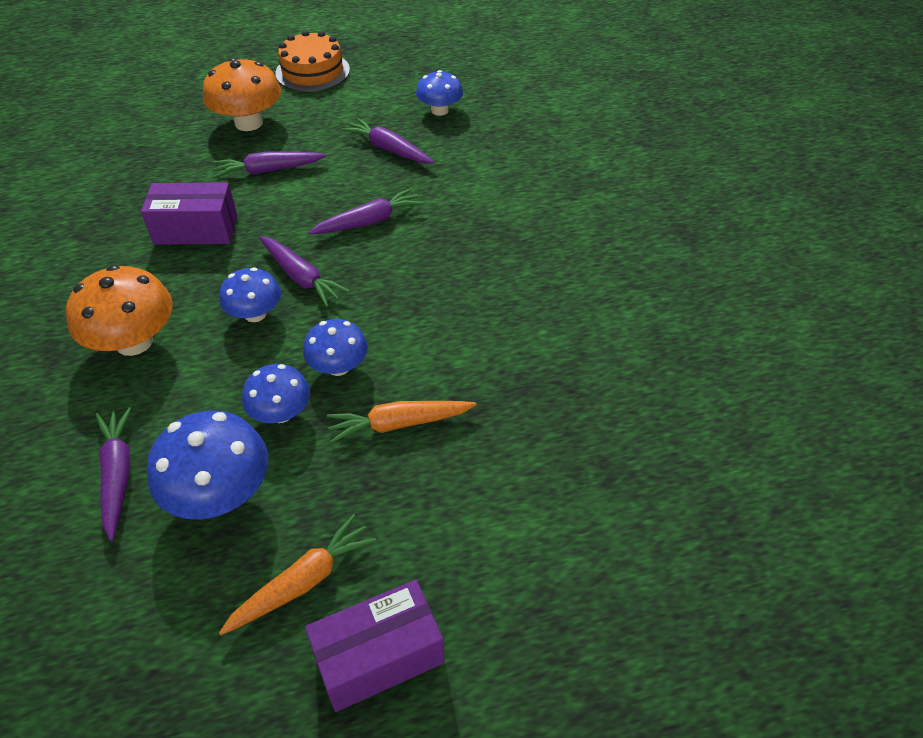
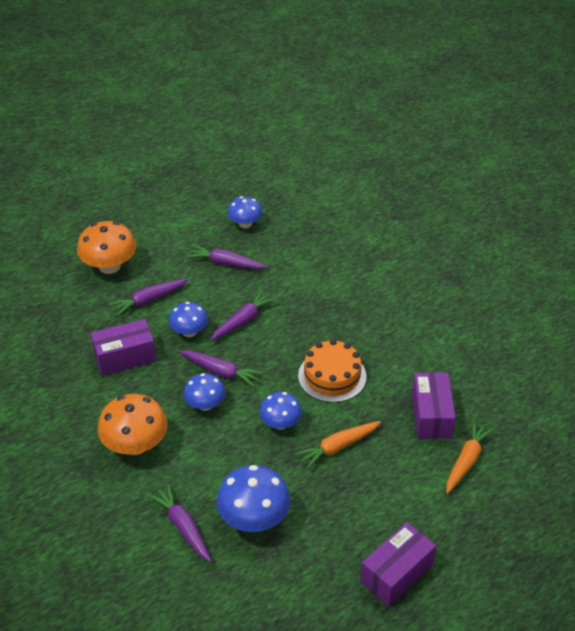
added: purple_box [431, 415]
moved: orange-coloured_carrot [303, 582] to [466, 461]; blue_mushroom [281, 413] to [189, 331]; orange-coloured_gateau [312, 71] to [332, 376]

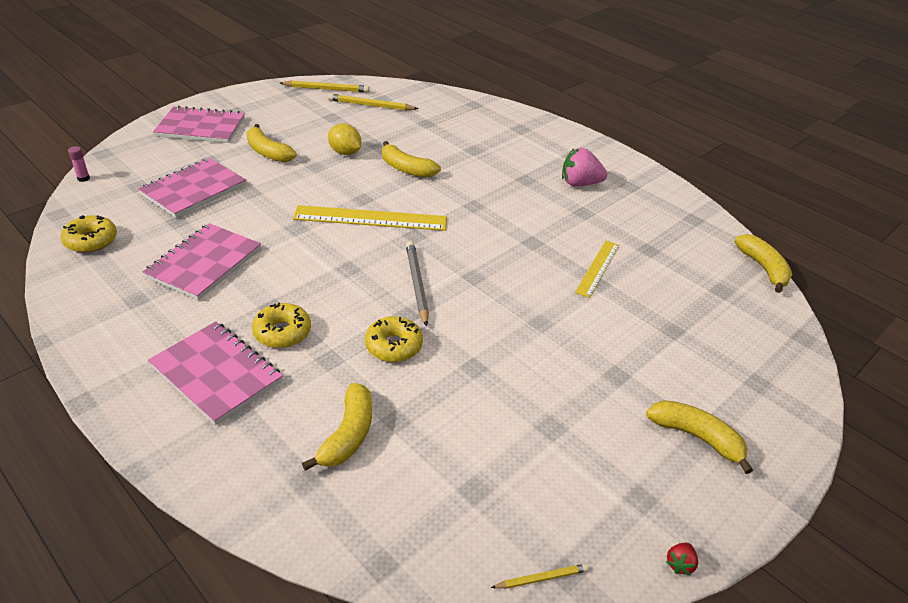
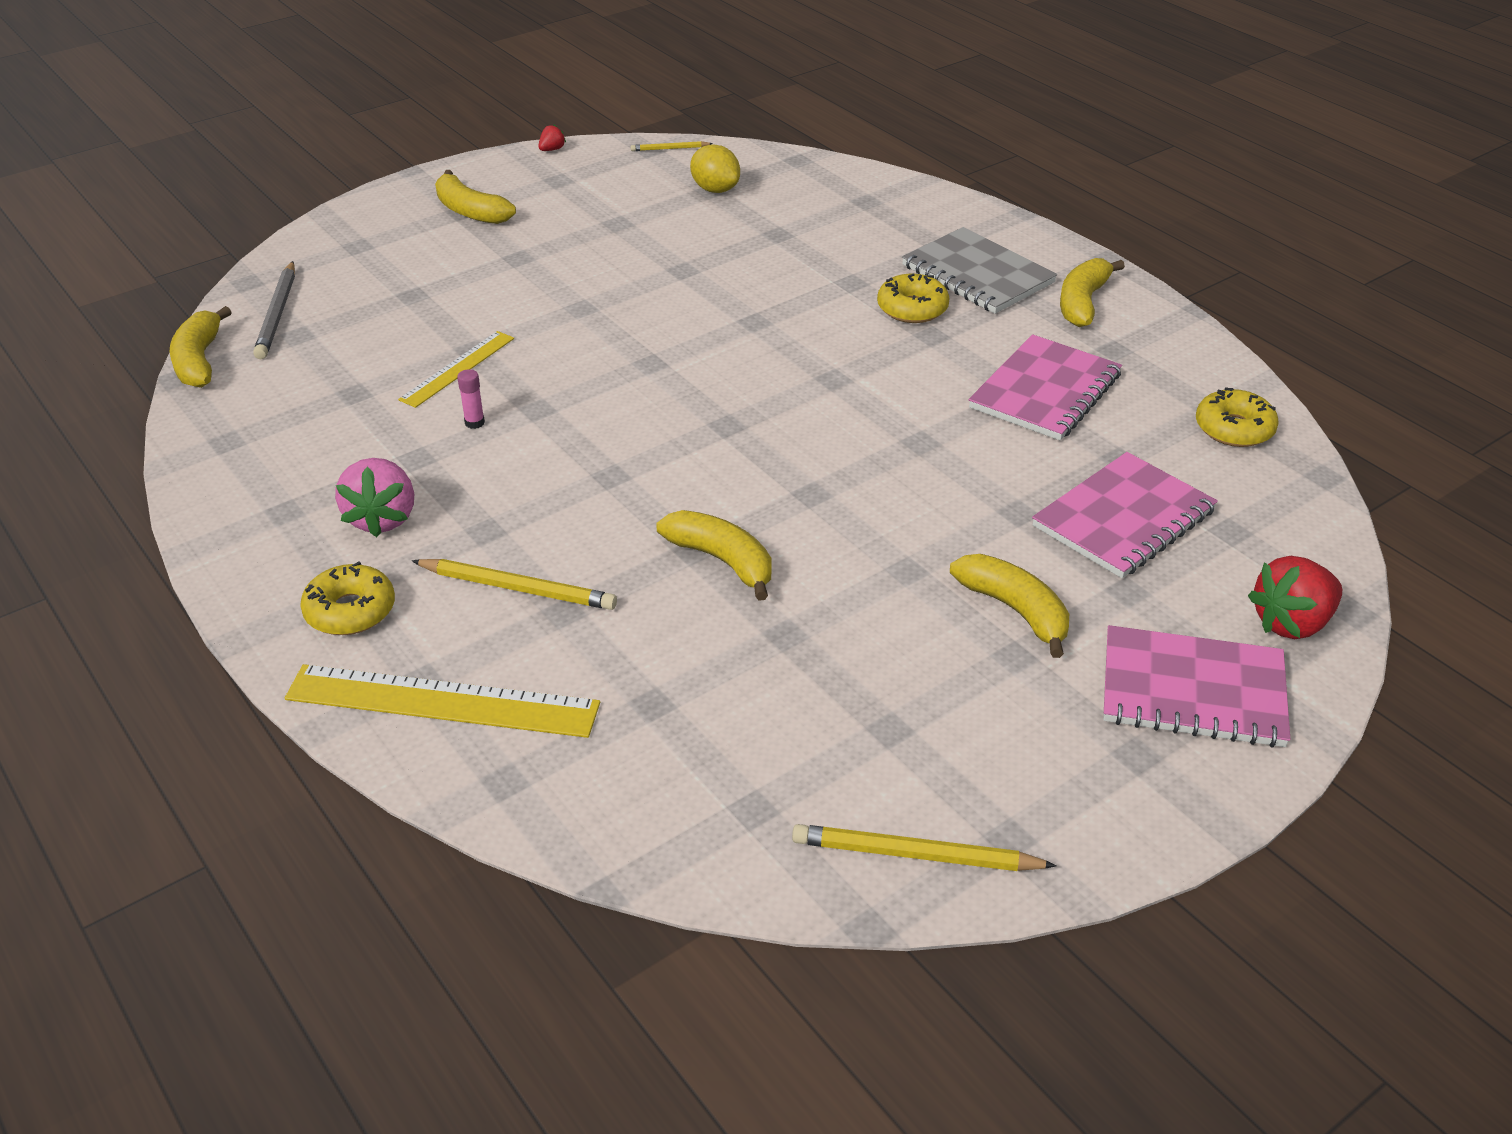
added: crimson_strawberry [1291, 623]
moved: rosy_glue_stick [83, 178] to [474, 423]; yellow_ruler [370, 218] to [442, 701]; yellow_banana_fruit [348, 434] to [1082, 303]; yellow_pencil [370, 105] to [518, 588]; yellow_lemon [345, 152] to [715, 189]; yellow_glazed_donut [393, 346] to [350, 611]; ash-grey_pencil [416, 284] to [277, 314]
recoloured: rosy_notepad [216, 374] to ash-grey_notepad [977, 274]
turned: rosy_strawberry [579, 183] = [382, 518] 75 degrees clockwise

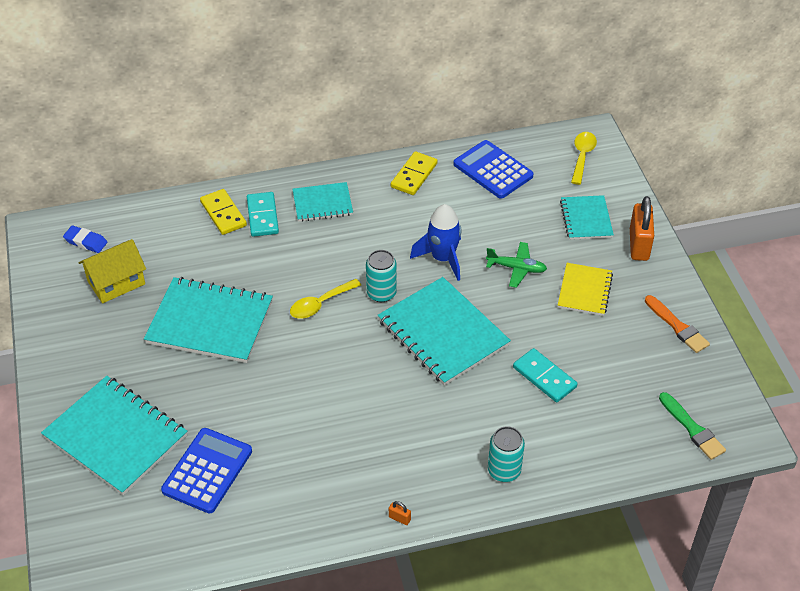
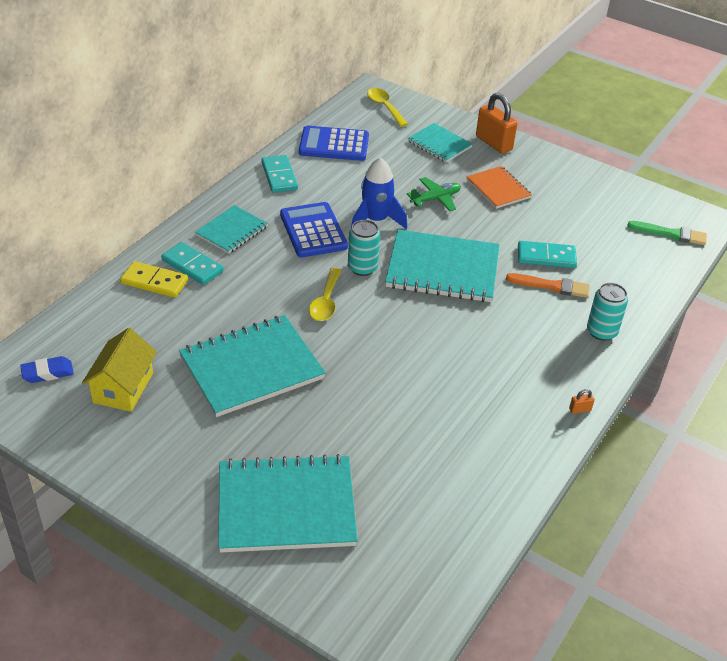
moved: blue_adding_machine [207, 471] to [313, 231]; orange-coloured_paintbrush [677, 326] to [552, 286]
recoloured: yellow_domino_piece [414, 175] to teal_domino_piece [279, 176]; yellow_notepad [584, 290] to orange-coloured_notepad [498, 189]

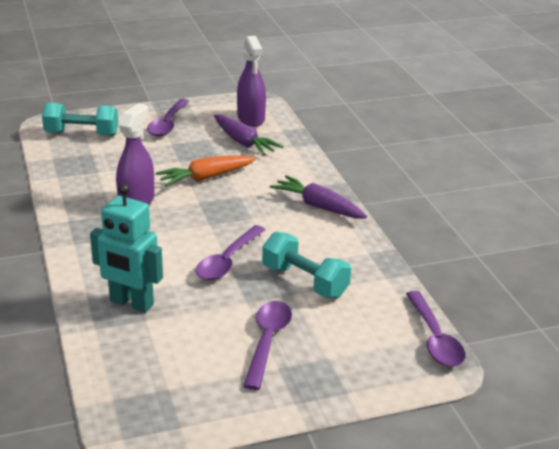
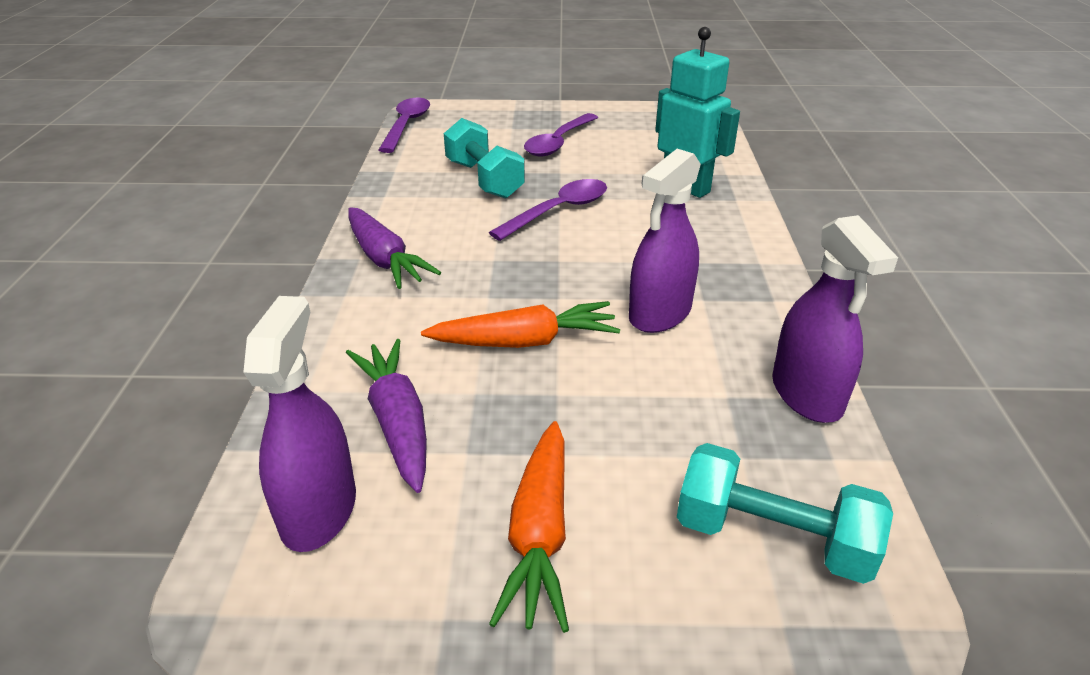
added: purple_sprayer [807, 394]
replaced: purple_tablespoon [167, 124] to orange-coloured_carrot [539, 534]

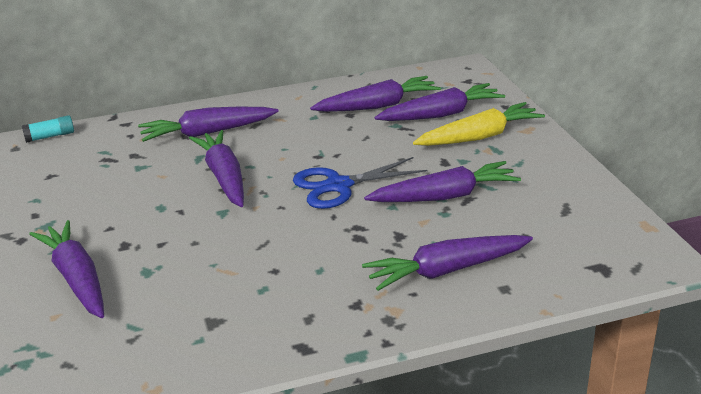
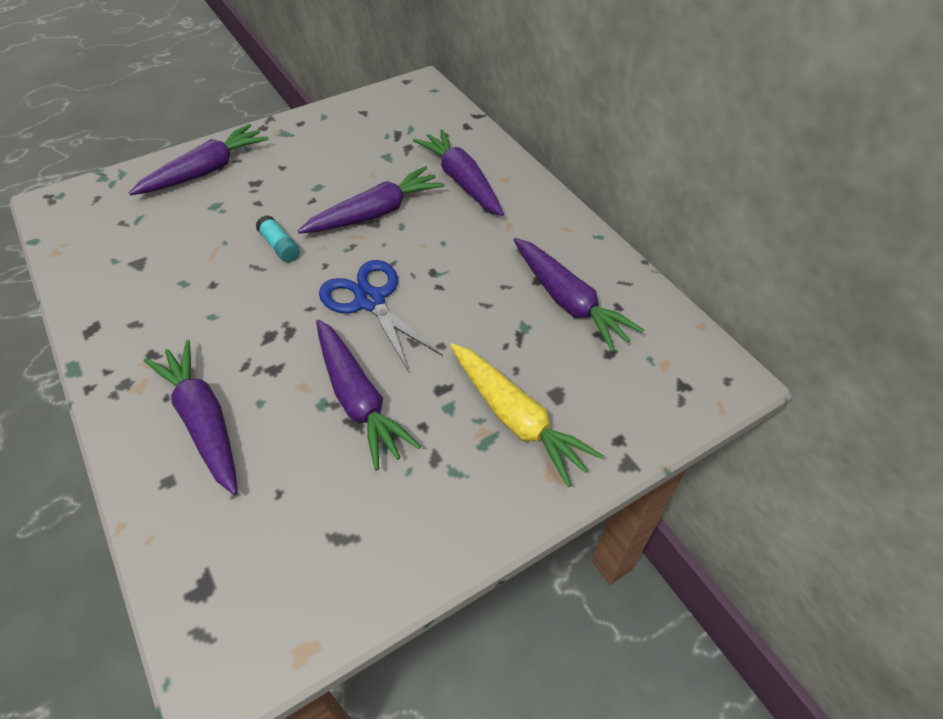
removed: purple_carrot [440, 114]
moved: teal_glue_stick [50, 136] to [280, 246]

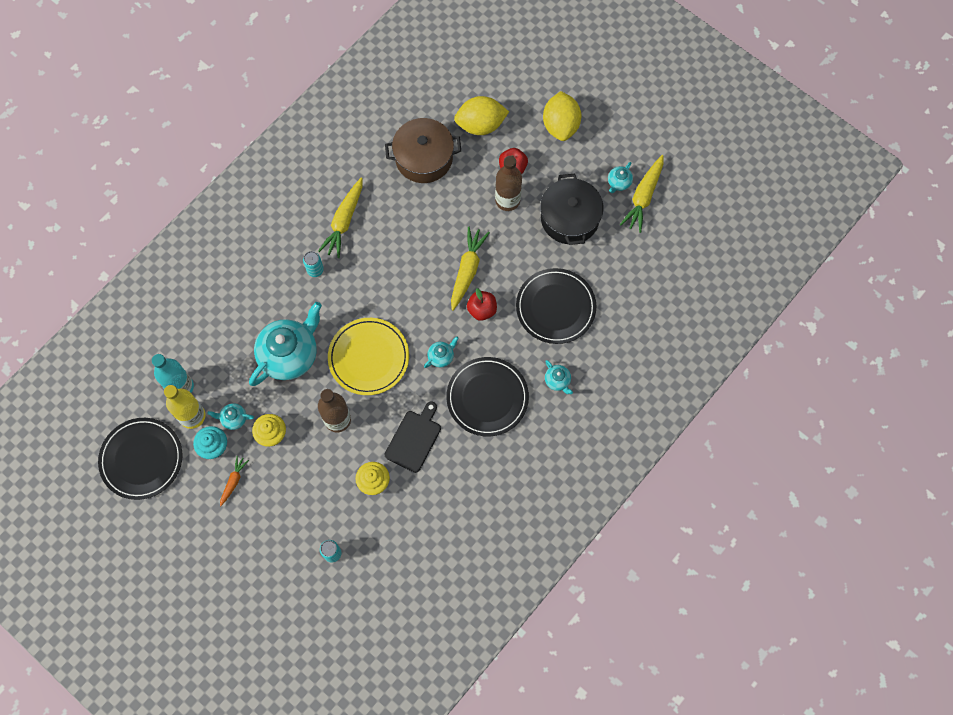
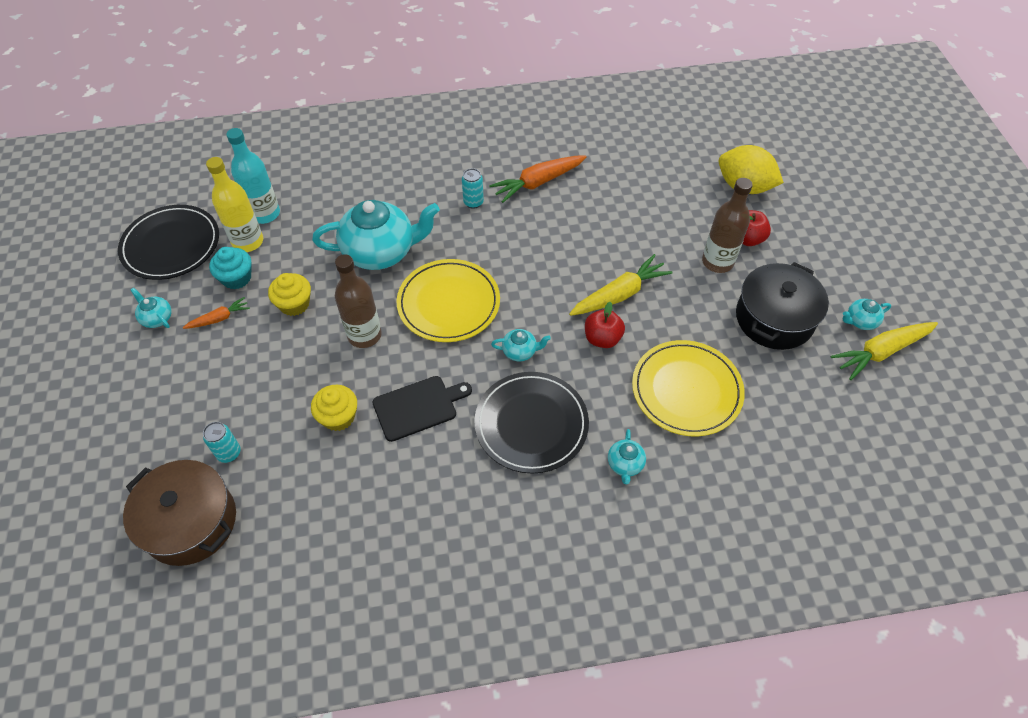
removed: yellow_lemon [560, 125]
moved: teal_china_teapot [233, 419] to [157, 318]; russet_stockpot [424, 158] to [190, 522]
recoloured: yellow_carrot [344, 221] to orange-coloured_carrot [538, 182]; ebony_plate [555, 307] to yellow_plate [686, 390]

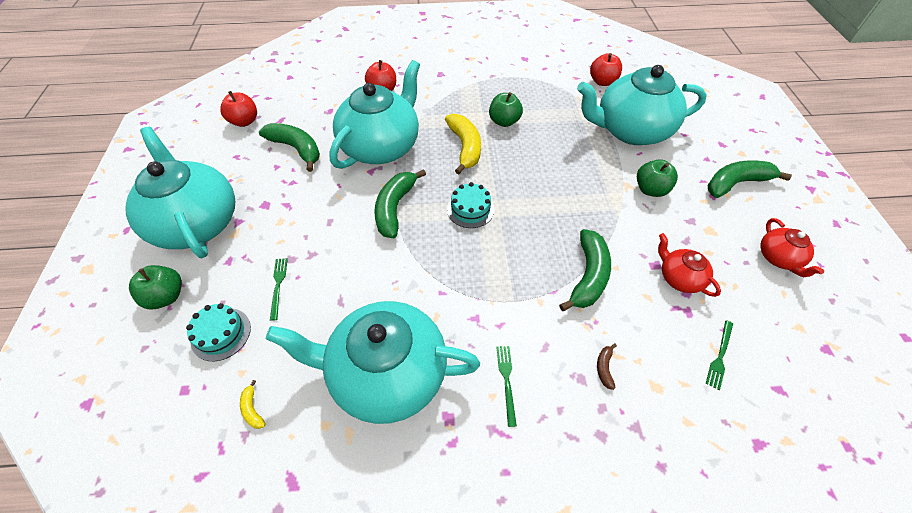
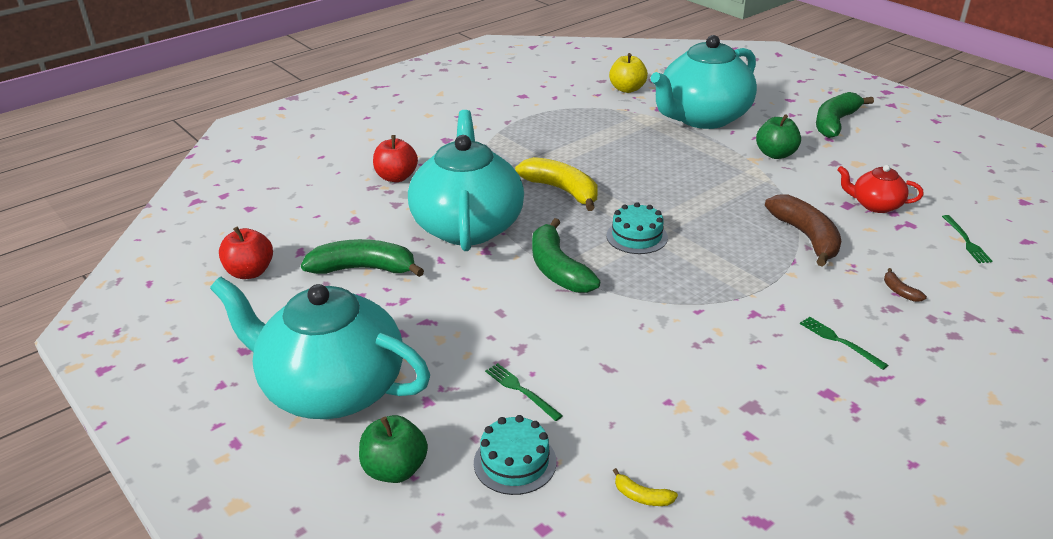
removed: teal_china_teapot [387, 373]; green_apple [504, 121]; crimson_china_teapot [778, 258]
recoloured: green_banana_fruit [588, 276] to russet_banana_fruit [806, 237]; crimson_apple [602, 82] to yellow_apple [627, 89]

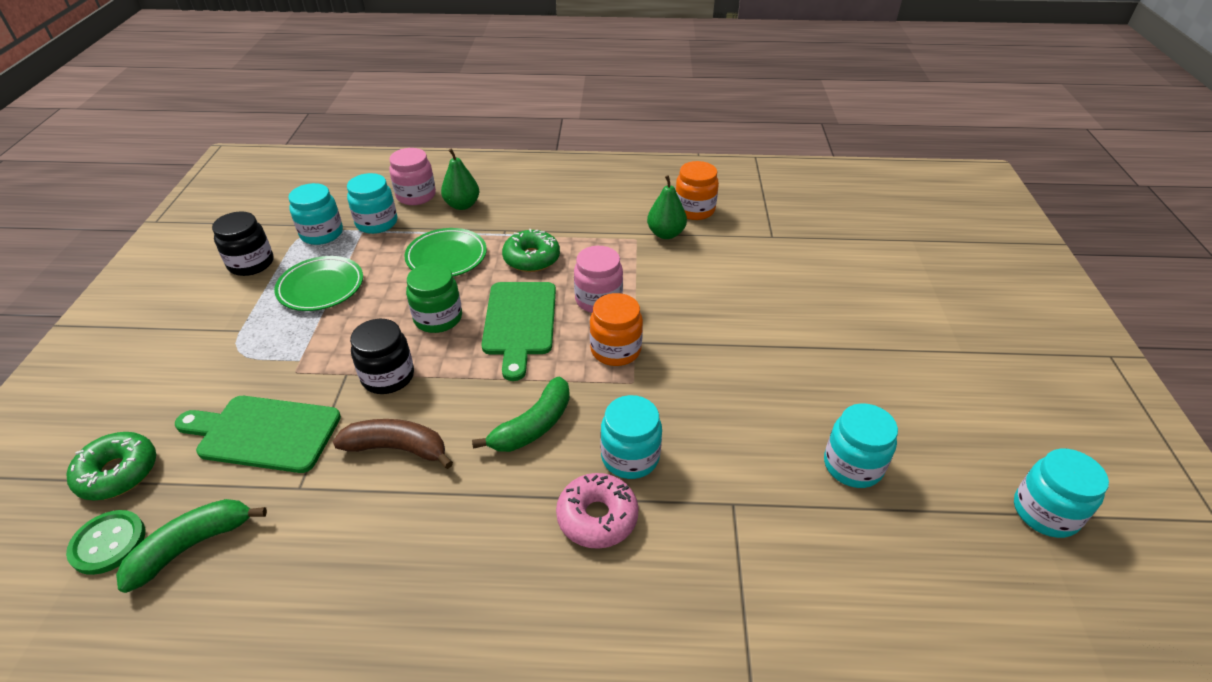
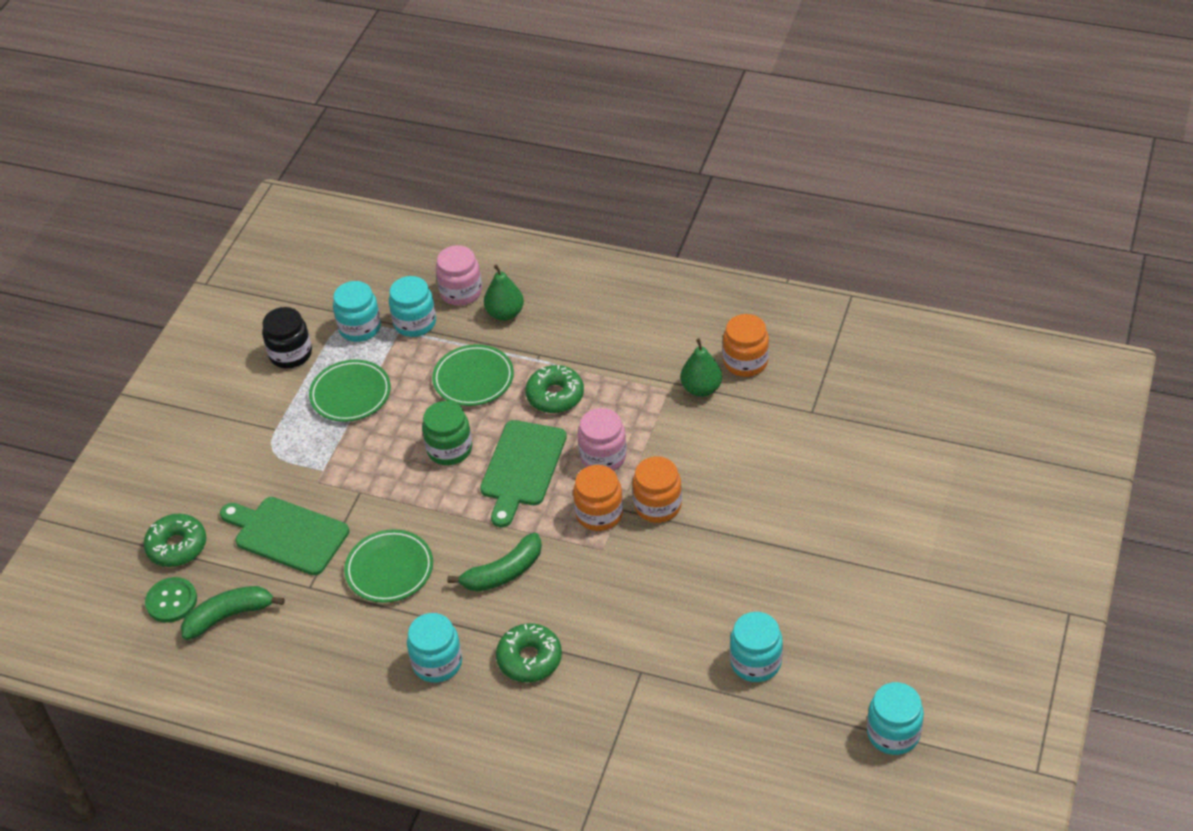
removed: ebony_jam_jar [388, 377]
added: orange-coloured_jam_jar [657, 505]
moved: teal_jam_jar [630, 457] to [437, 663]
replaced: russet_banana_fruit [397, 448] to green_plate [389, 569]
recoloured: rosy_glazed_donut [597, 517] to green_glazed_donut [529, 659]

